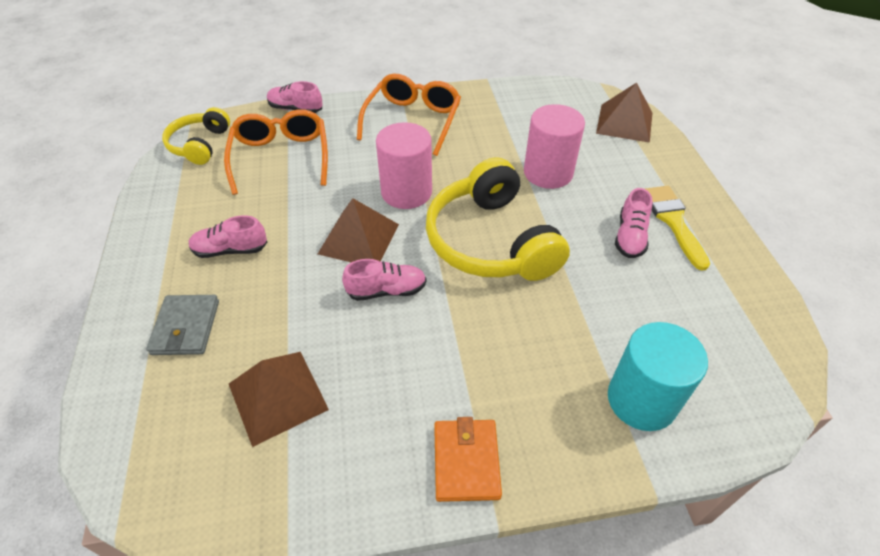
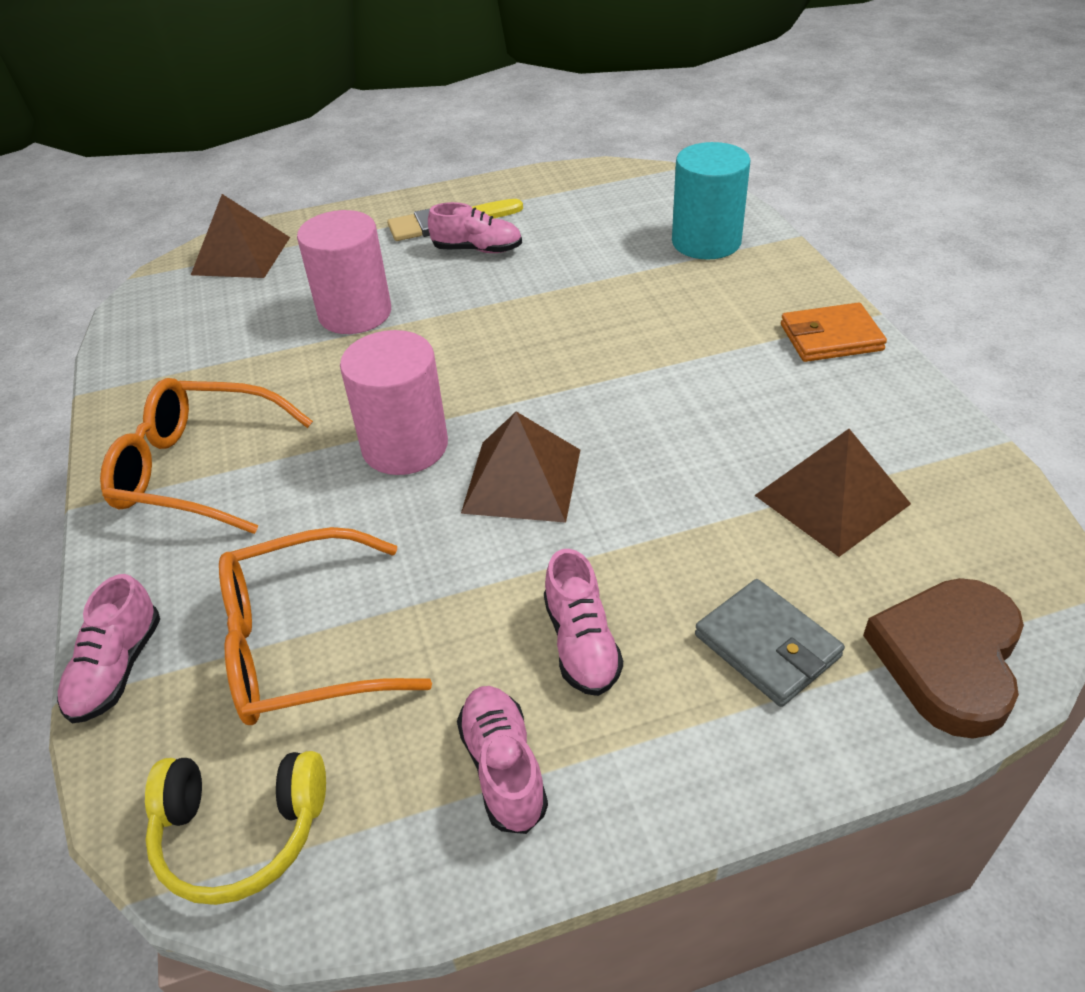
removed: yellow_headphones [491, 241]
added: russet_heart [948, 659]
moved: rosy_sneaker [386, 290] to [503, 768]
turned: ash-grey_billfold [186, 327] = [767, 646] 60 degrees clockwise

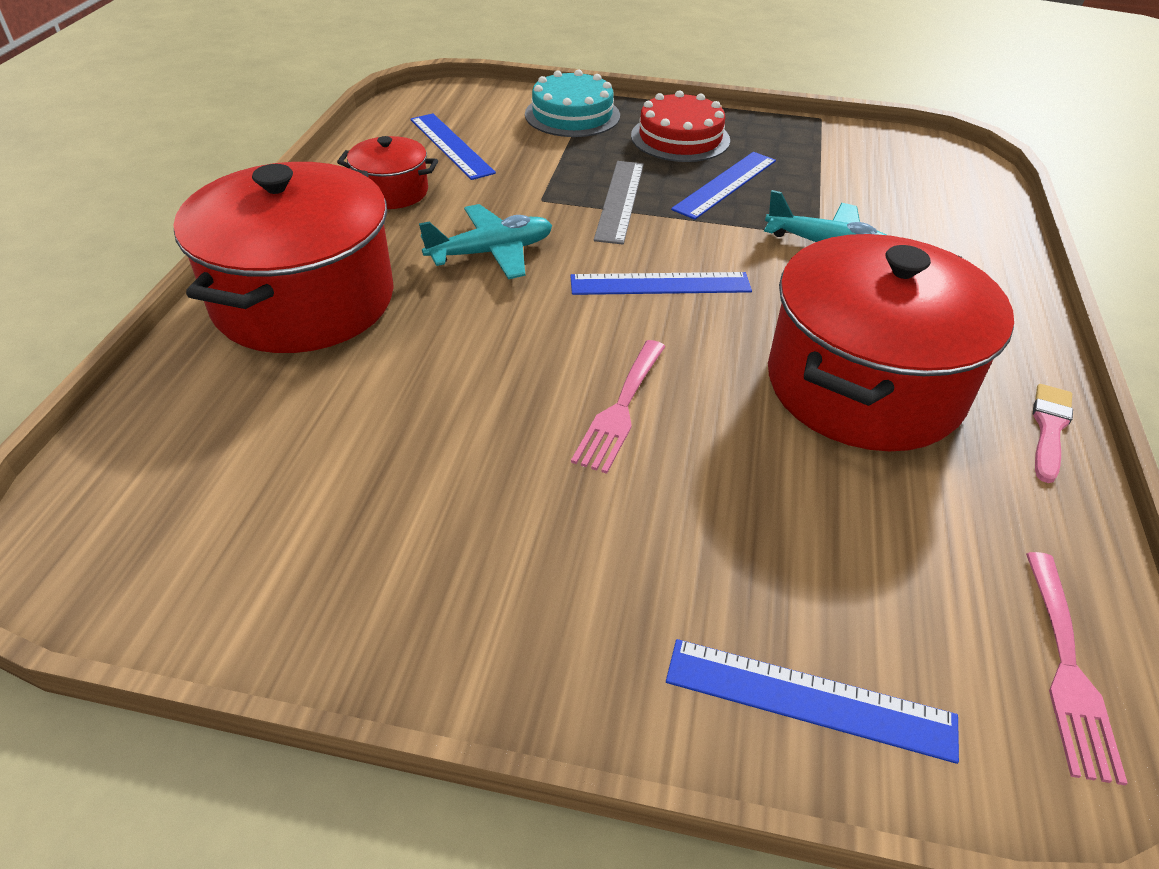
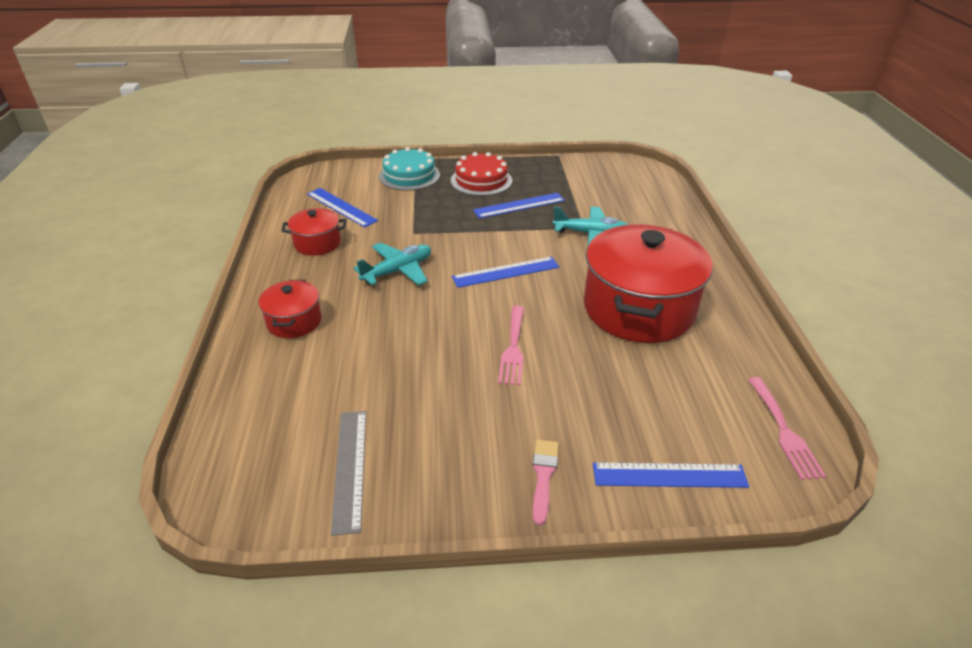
moved: ash-grey_ruler [619, 200] to [350, 468]; rosy_paintbrush [1049, 428] to [543, 476]
turned: blue_ruler [725, 184] = [519, 205] 45 degrees clockwise
resized: crimson_stockpot [304, 300] = [294, 321] x0.48

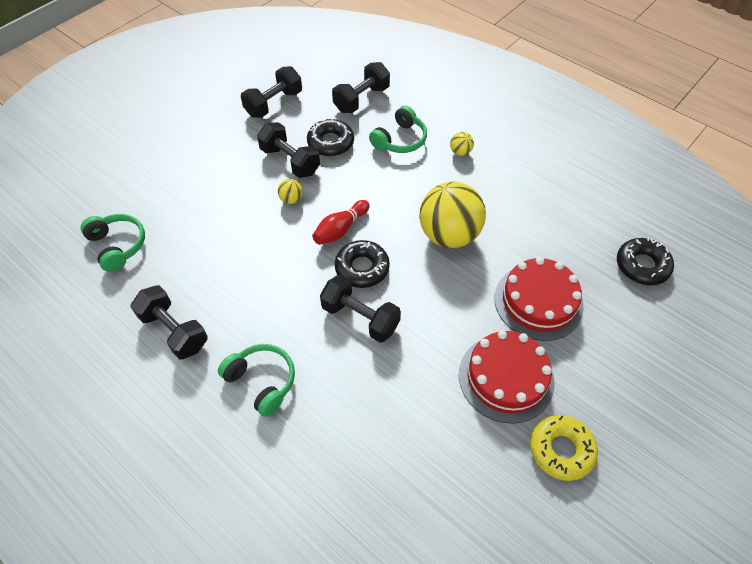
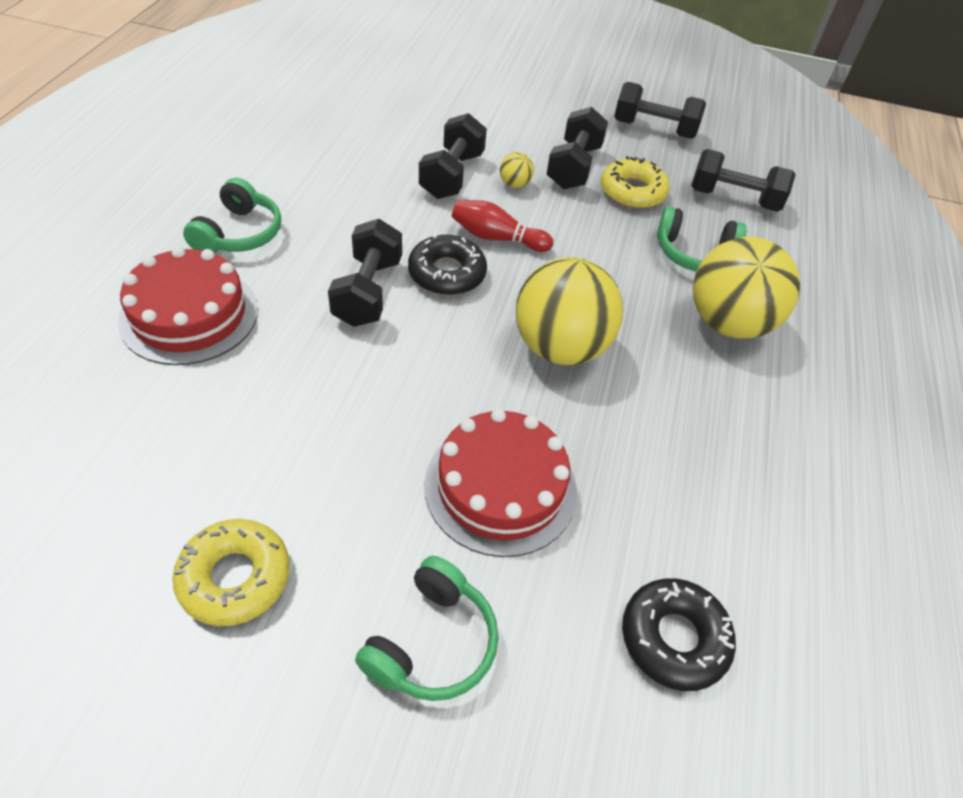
moved: green_headphones [117, 246] to [432, 642]; ebony_free_weight [174, 331] to [452, 175]; crimson_gateau [506, 378] to [189, 315]
recoloured: ebony_glazed_donut [330, 143] to yellow_glazed_donut [632, 192]
resized: yellow_ball [460, 152] = [728, 323] x2.47

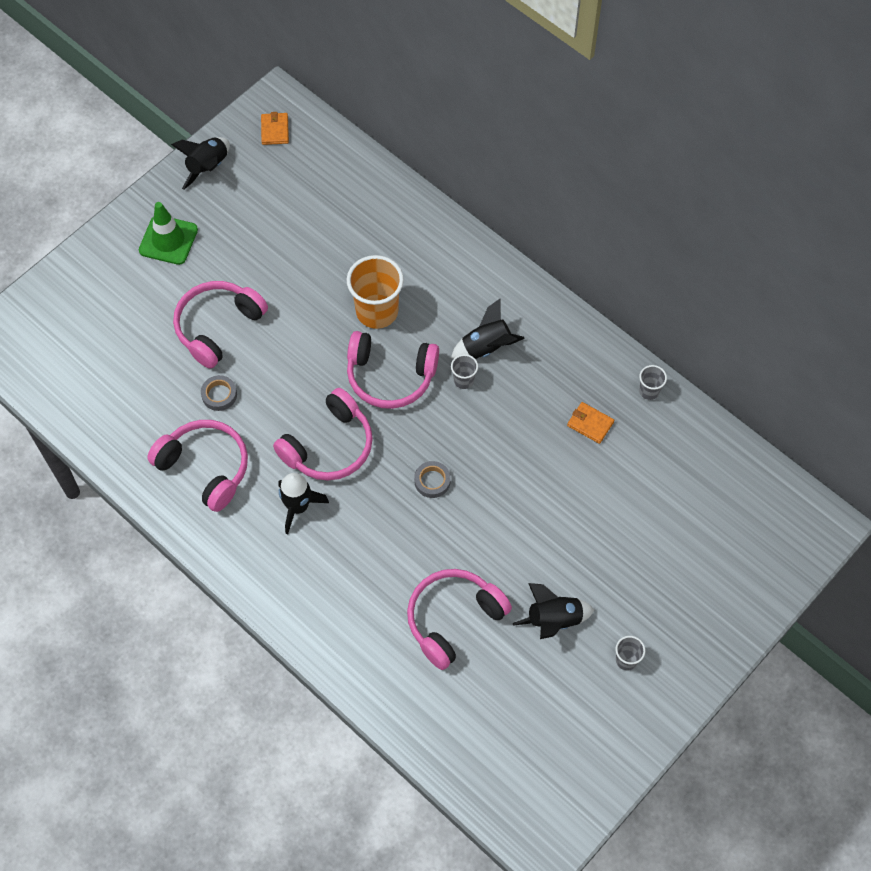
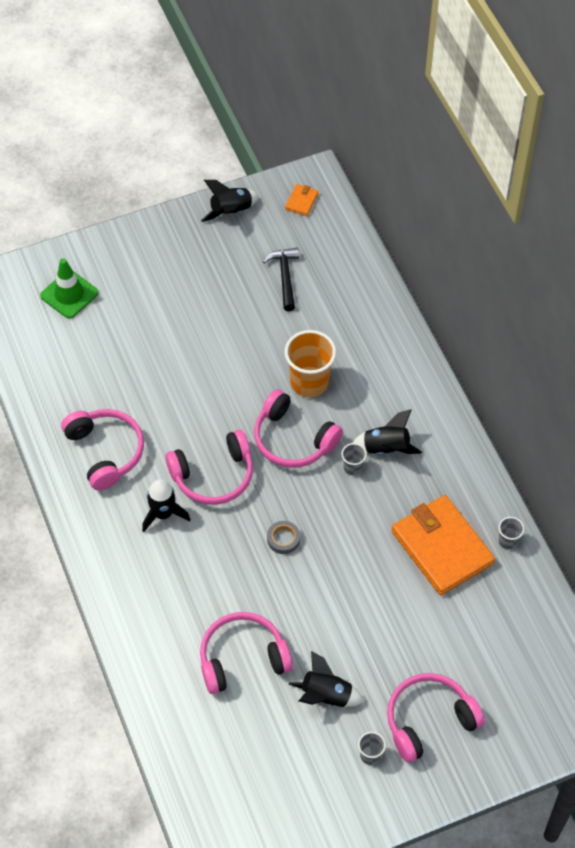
removed: ash-grey_sticky_tape [219, 395]
added: ebony_claw_hammer [285, 277]
moved: green_safety_cone [168, 240] to [69, 294]; rosy_headphones [218, 327] to [429, 721]
resized: orange-coloured_billfold [590, 424] = [442, 547] x2.43

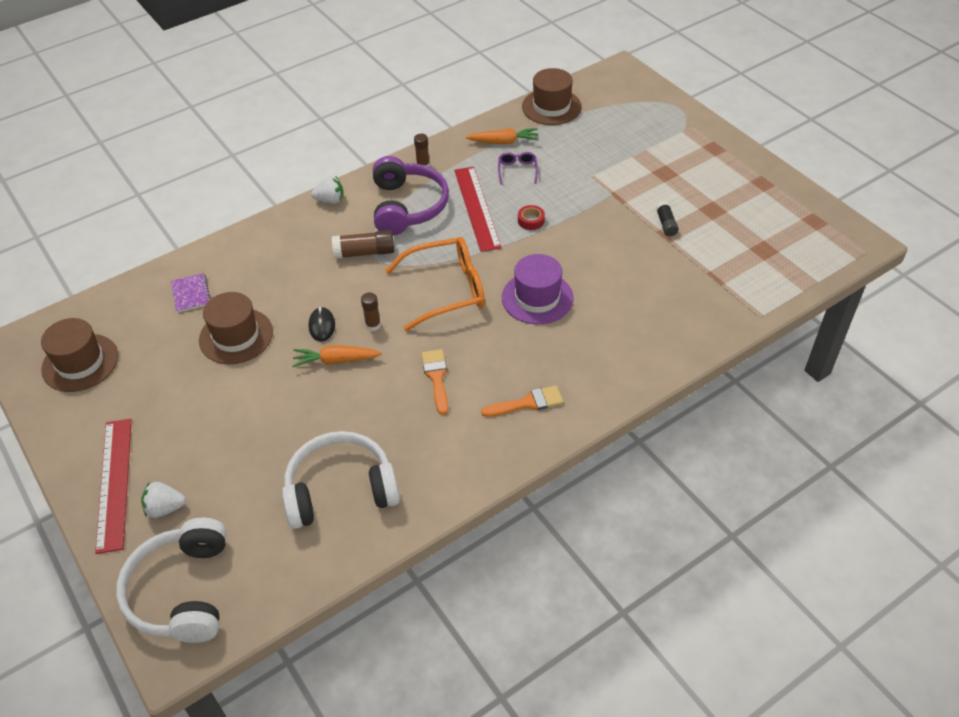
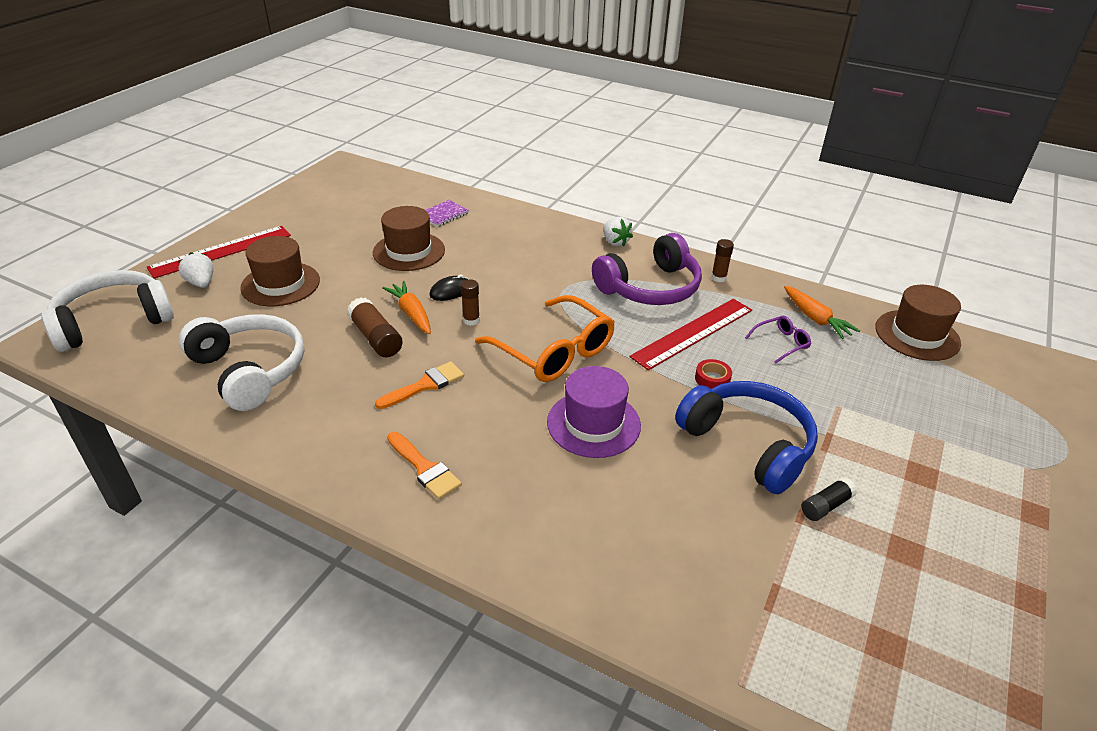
added: blue_headphones [748, 444]
moved: russet_tall_hat [80, 362] to [280, 284]; russet_glue_stick [365, 252] to [376, 338]

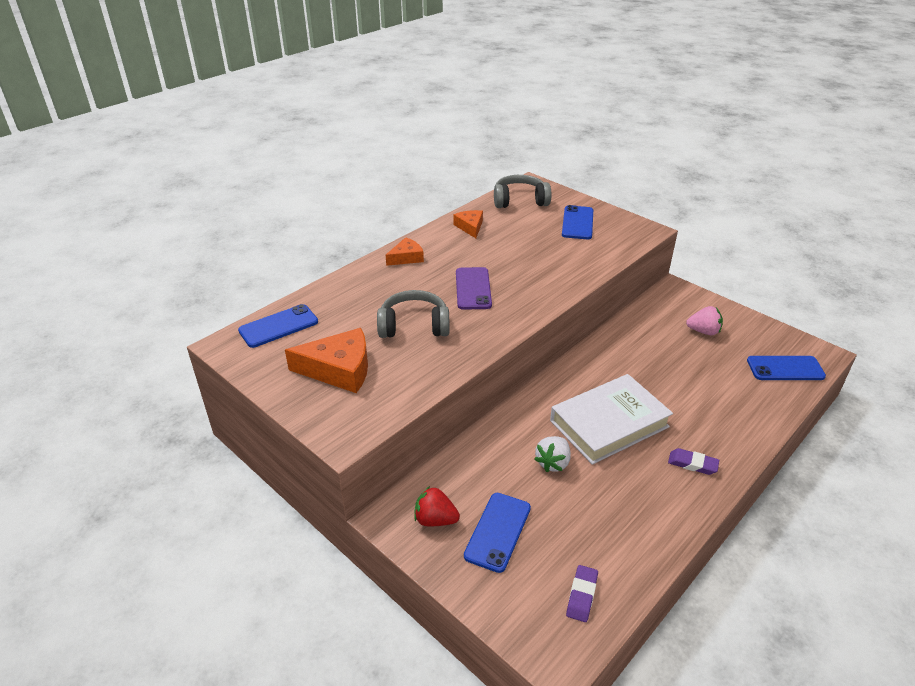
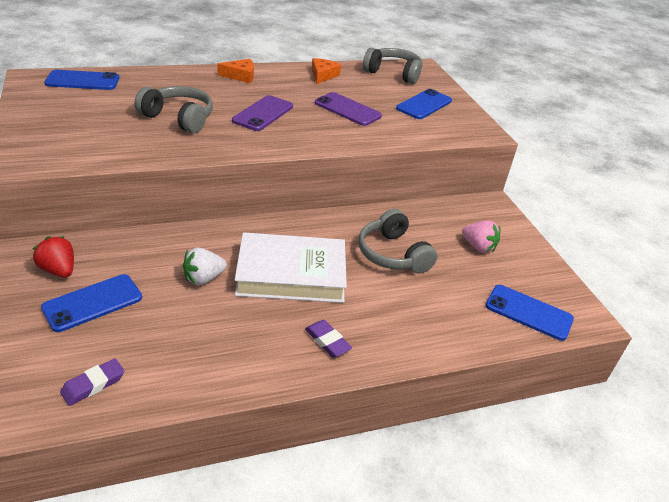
removed: orange-coloured_cheese [339, 369]
added: purple_smartphone [347, 109]; ash-grey_headphones [393, 254]

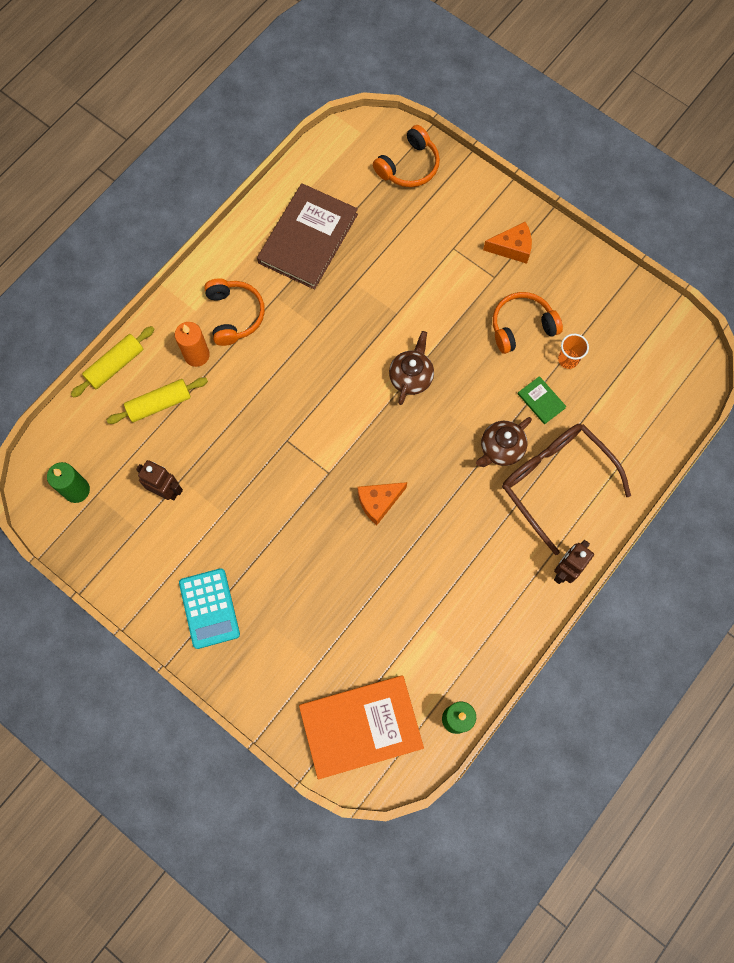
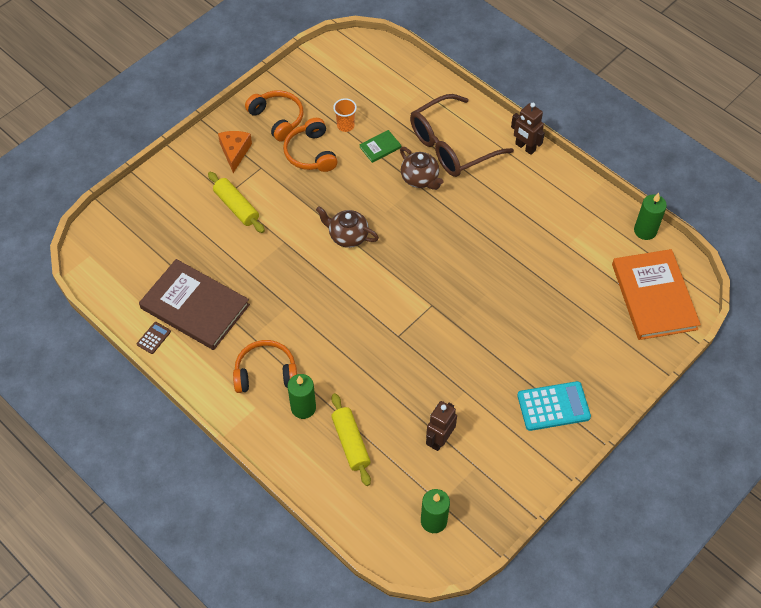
removed: orange-coloured_cheese [378, 502]
added: russet_adding_machine [154, 338]
moved: yellow_rolling_pin [115, 365] to [236, 207]; orange-coloured_headphones [409, 166] to [277, 119]
recoloured: orange-coloured_pillar_candle [197, 355] to green_pillar_candle [303, 408]

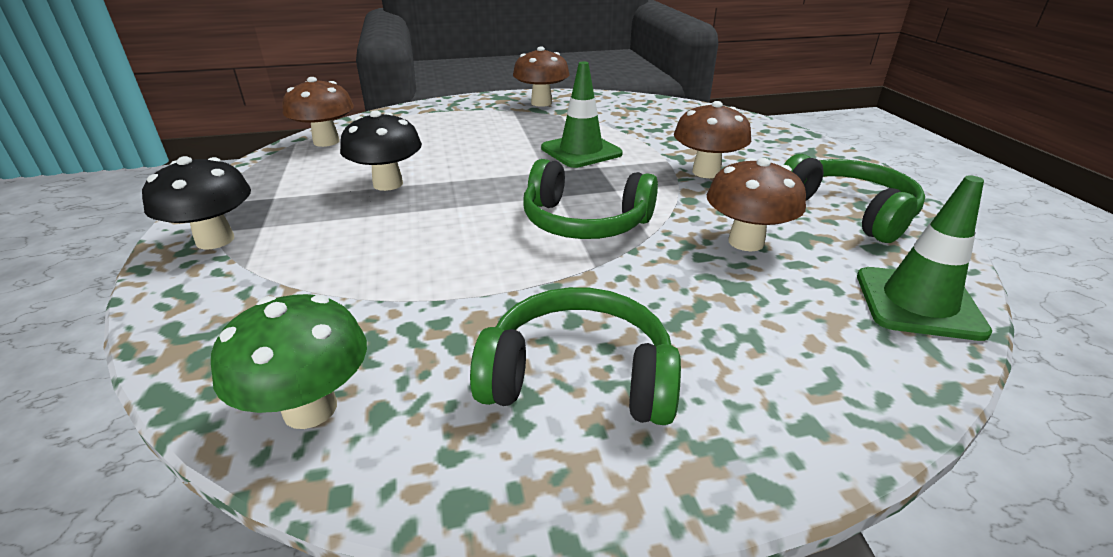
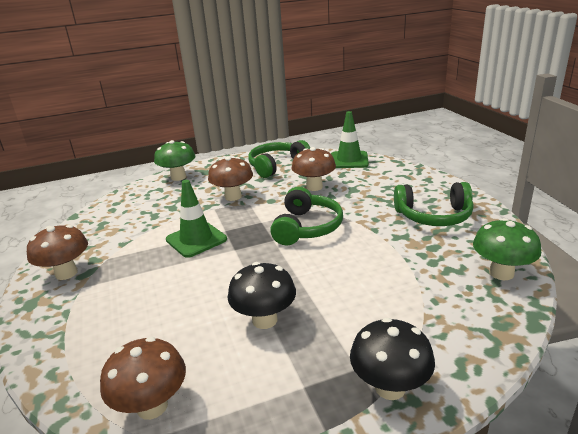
added: green_mushroom [178, 177]
turned: green_headphones [579, 376] = [434, 216] 90 degrees counterclockwise

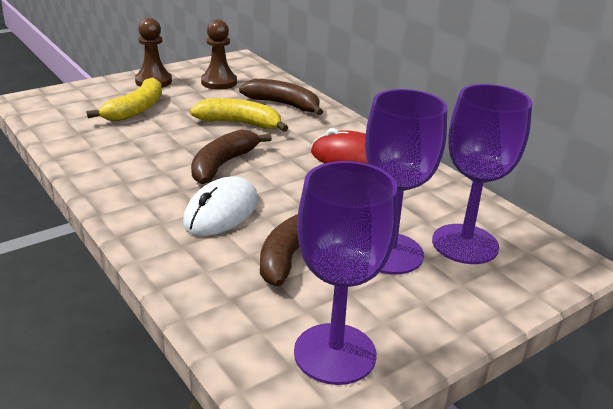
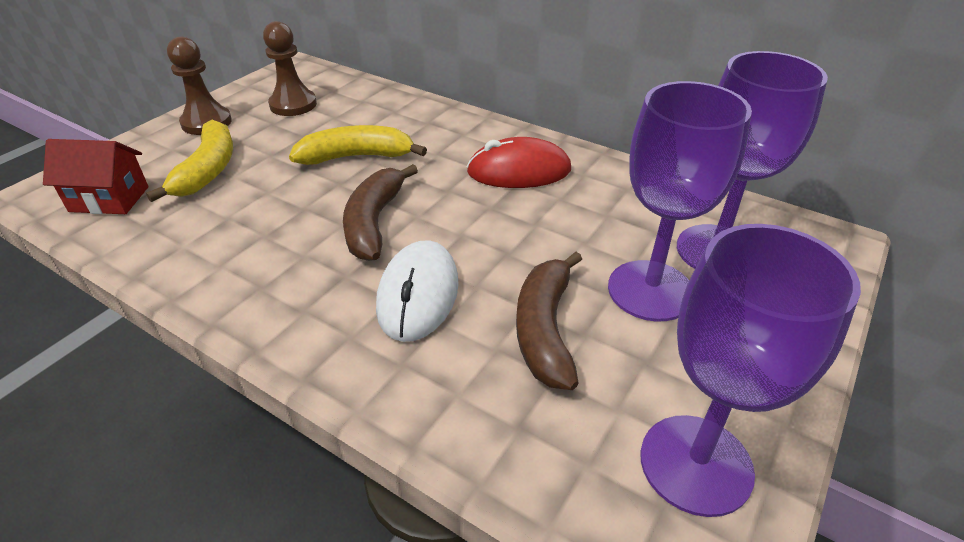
removed: russet_banana_fruit [283, 104]
added: crimson_toy_house [109, 199]

